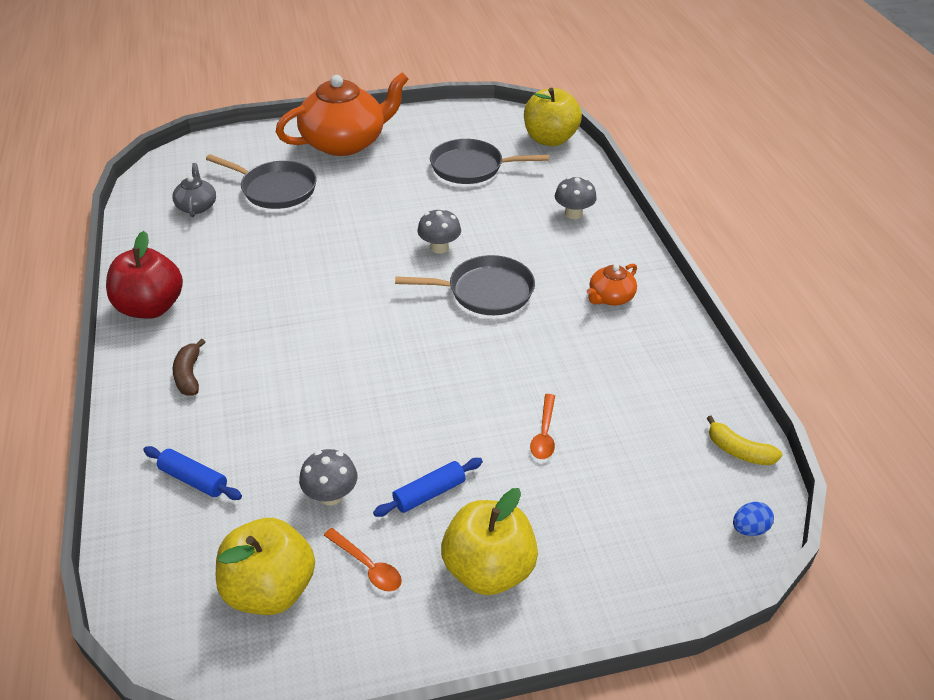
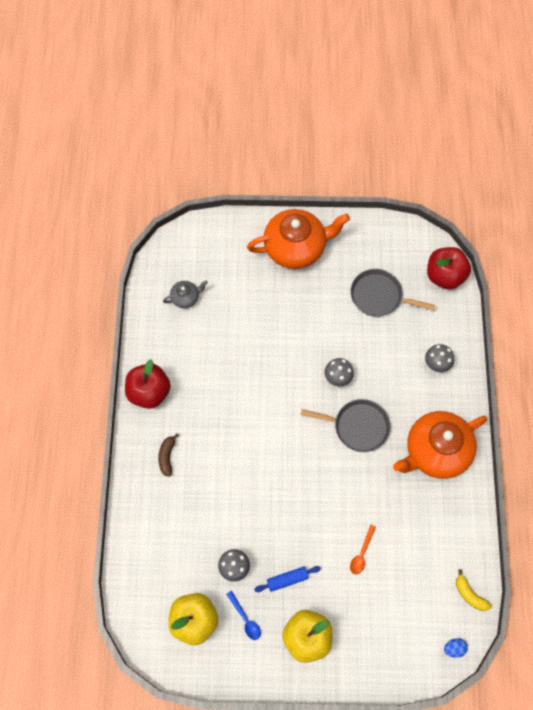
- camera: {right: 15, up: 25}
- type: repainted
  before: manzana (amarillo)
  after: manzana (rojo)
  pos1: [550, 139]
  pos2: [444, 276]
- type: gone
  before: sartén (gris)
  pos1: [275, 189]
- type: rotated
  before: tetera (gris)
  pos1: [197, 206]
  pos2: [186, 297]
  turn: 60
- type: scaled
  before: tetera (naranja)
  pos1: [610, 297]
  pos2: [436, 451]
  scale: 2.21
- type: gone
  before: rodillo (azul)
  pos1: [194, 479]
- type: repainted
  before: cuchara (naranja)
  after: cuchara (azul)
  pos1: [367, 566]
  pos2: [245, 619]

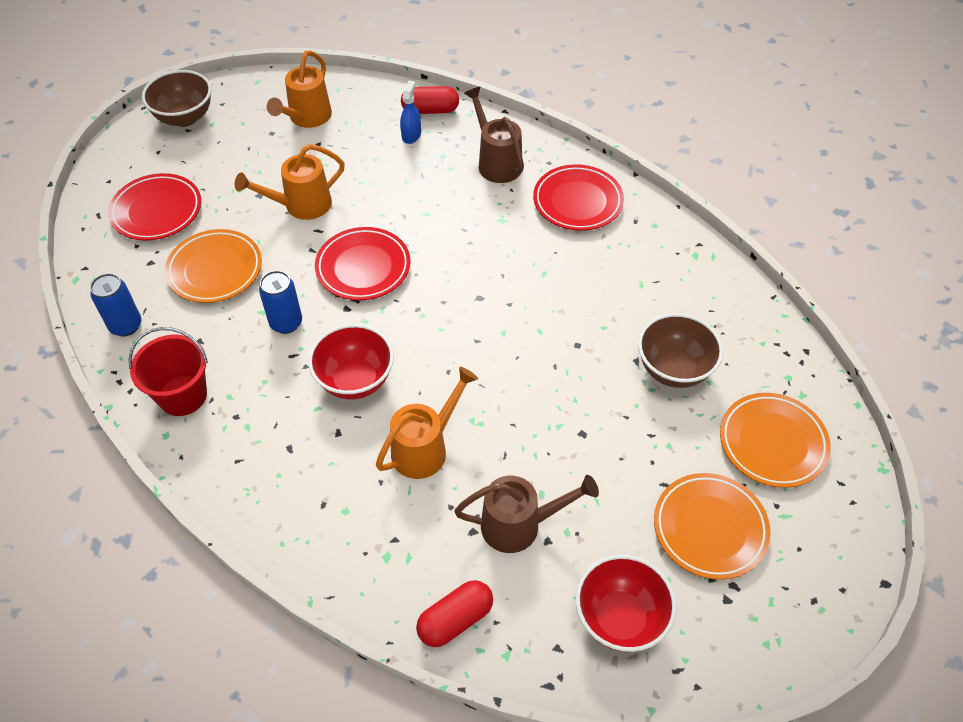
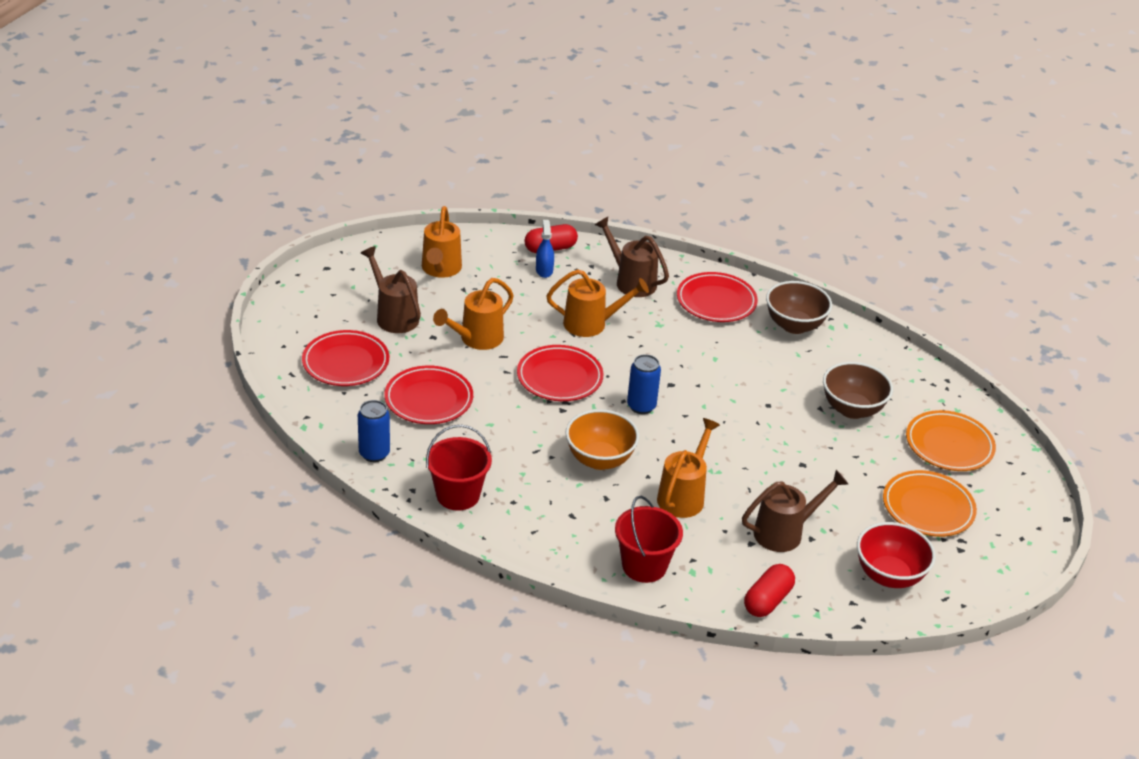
- camera: {right: -20, up: -15}
- type: shifted
  before: cuenco (marrón)
  pos1: [184, 117]
  pos2: [794, 325]
- type: repainted
  before: plato (naranja)
  after: plato (rojo)
  pos1: [215, 270]
  pos2: [428, 400]
- type: shifted
  before: lata (azul)
  pos1: [286, 323]
  pos2: [641, 406]
- type: repainted
  before: cuenco (rojo)
  after: cuenco (naranja)
  pos1: [355, 380]
  pos2: [599, 459]
- type: new
  after: regadera (marrón)
  pos2: [394, 316]
- type: new
  after: regadera (naranja)
  pos2: [591, 324]
- type: new
  after: balde (rojo)
  pos2: [644, 566]

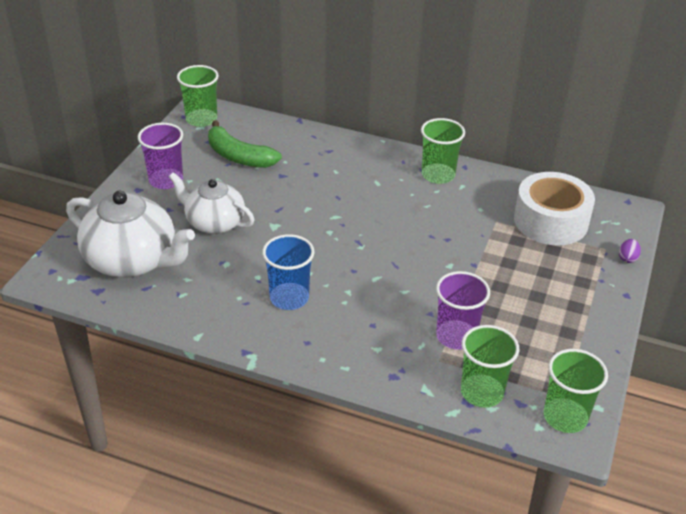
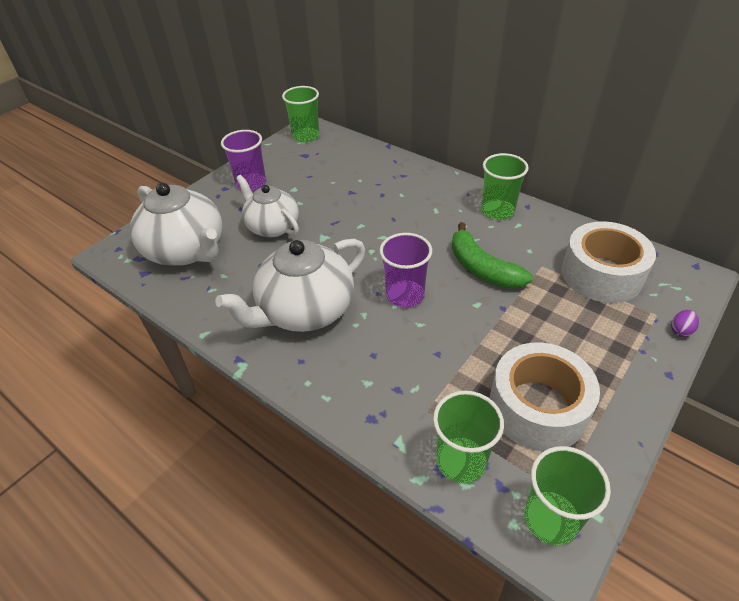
- camera: {right: 20, up: 5}
- type: shifted
  before: plátano (verde)
  pos1: [239, 156]
  pos2: [482, 268]
- type: swapped
  before: vaso (azul)
  after: tetera (blanco)
  pos1: [289, 298]
  pos2: [305, 310]
- type: shifted
  before: vaso (morado)
  pos1: [456, 336]
  pos2: [405, 295]
- type: new
  after: cinta adhesiva (blanco)
  pos2: [537, 407]

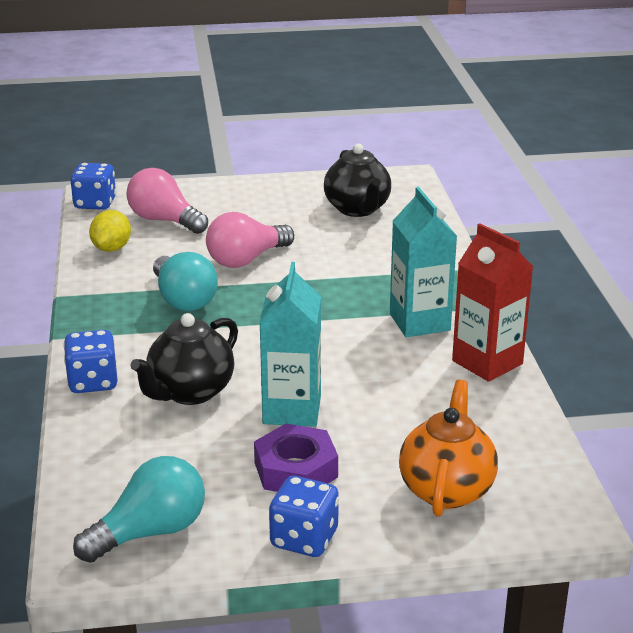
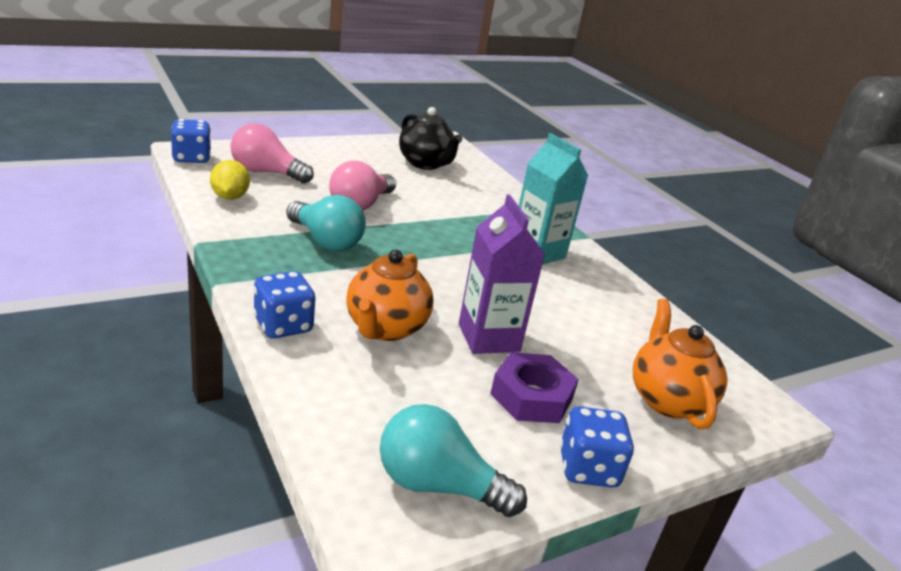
- camera: {right: -25, up: 0}
- type: gone
  before: cartón de leche (rojo)
  pos1: [487, 362]
- type: repainted
  before: cartón de leche (turquesa)
  after: cartón de leche (morado)
  pos1: [292, 410]
  pos2: [488, 338]
- type: repainted
  before: tetera (negro)
  after: tetera (naranja)
  pos1: [190, 392]
  pos2: [385, 328]
- type: rotated
  before: bombilla (turquesa)
  pos1: [150, 532]
  pos2: [438, 485]
  turn: -105

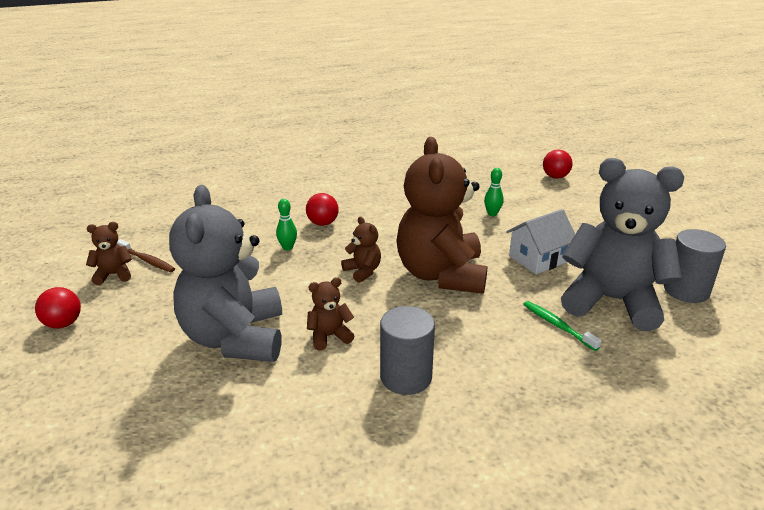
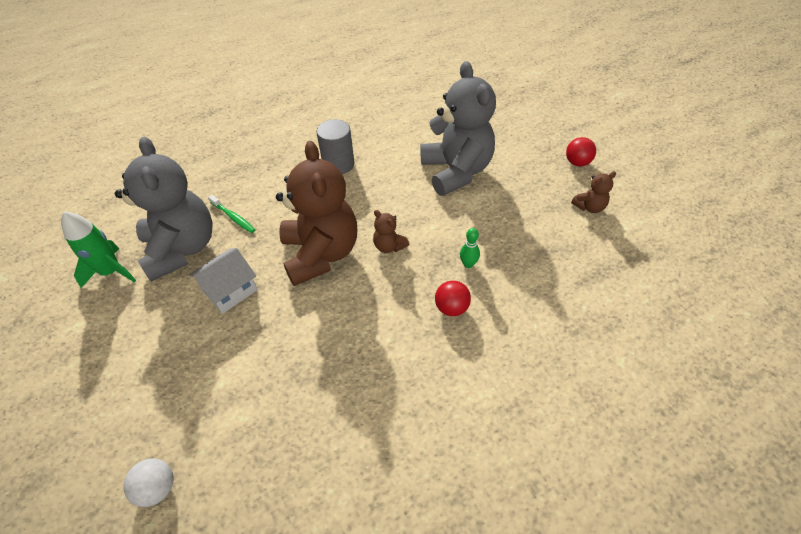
- camera: {right: 170, up: 20}
- type: repainted
  before: pelota (rojo)
  after: pelota (blanco)
  pos1: [555, 177]
  pos2: [157, 488]
- type: rotated
  before: osito (gris)
  pos1: [612, 301]
  pos2: [182, 249]
  turn: -120
- type: gone
  before: bolo (verde)
  pos1: [492, 214]
- type: swapped
  before: cilindro (gris)
  after: cohete (verde)
  pos1: [686, 290]
  pos2: [111, 272]
- type: gone
  before: cepillo de dientes (marrón)
  pos1: [147, 260]
- type: gone
  before: osito (marrón)
  pos1: [329, 336]

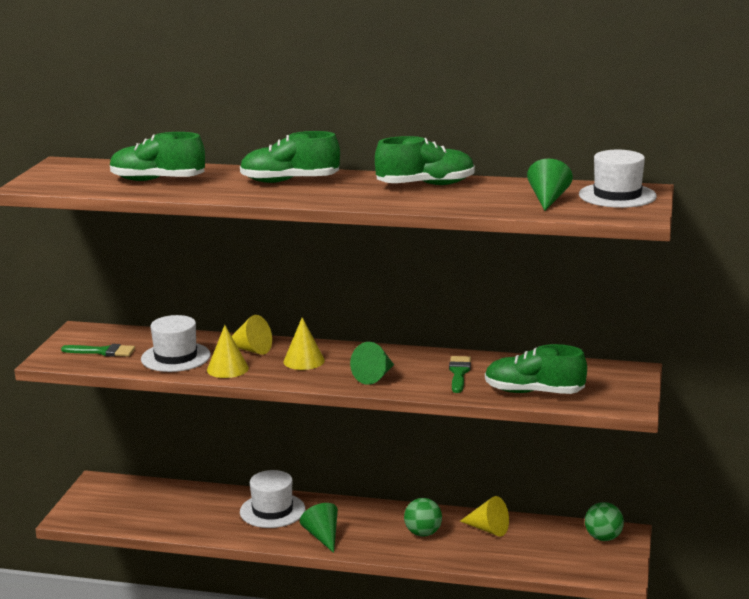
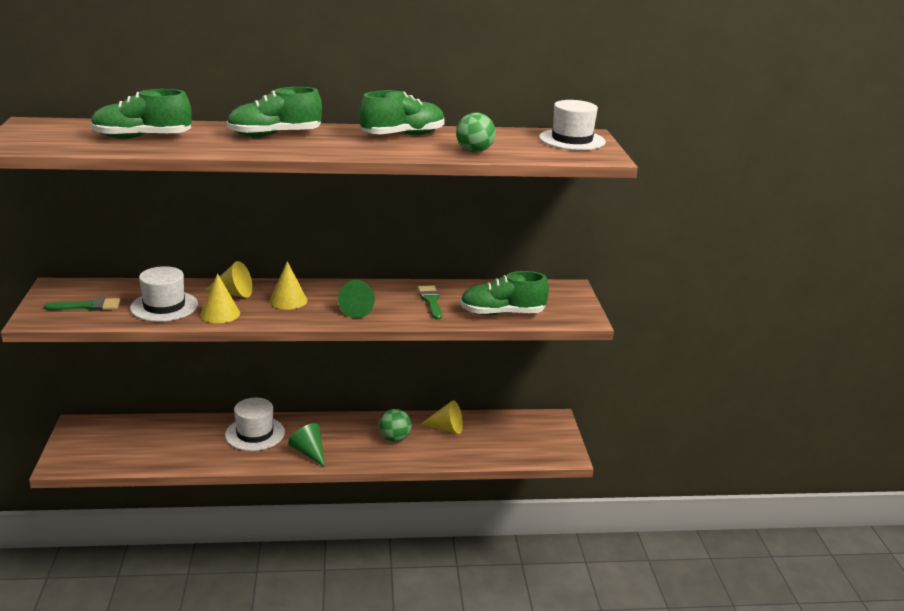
- camera: {right: -20, up: 5}
- type: gone
  before: cono (verde)
  pos1: [548, 199]
- type: shifted
  before: pelota (verde)
  pos1: [603, 538]
  pos2: [474, 151]

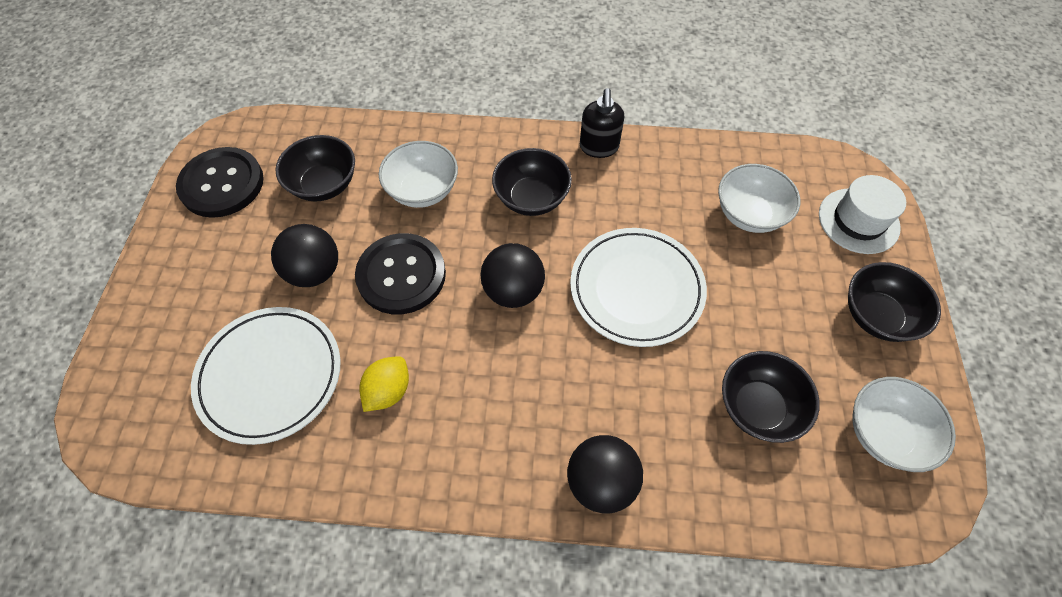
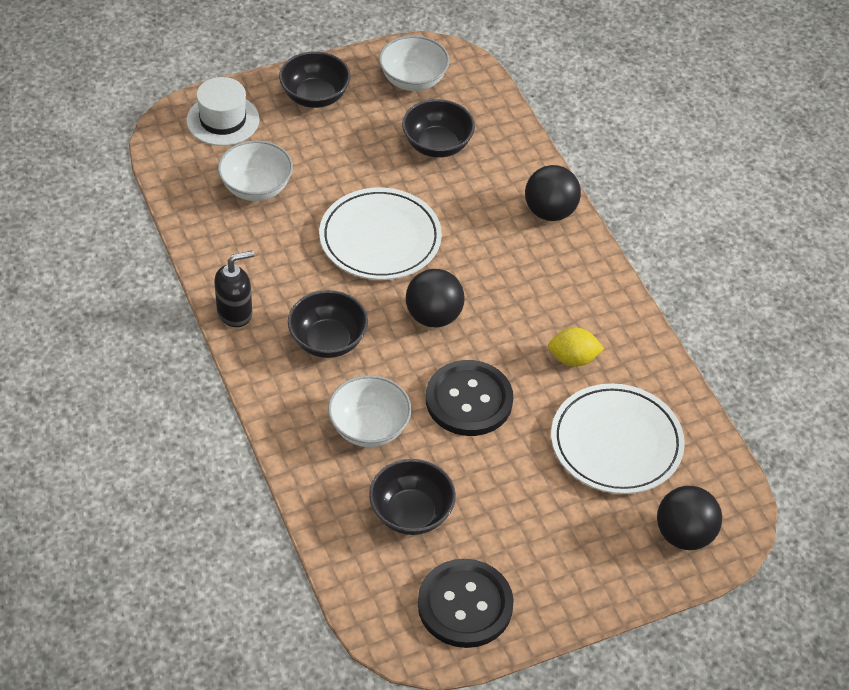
- camera: {right: -120, up: -10}
- type: shifted
  before: pelota (negro)
  pos1: [314, 271]
  pos2: [684, 535]

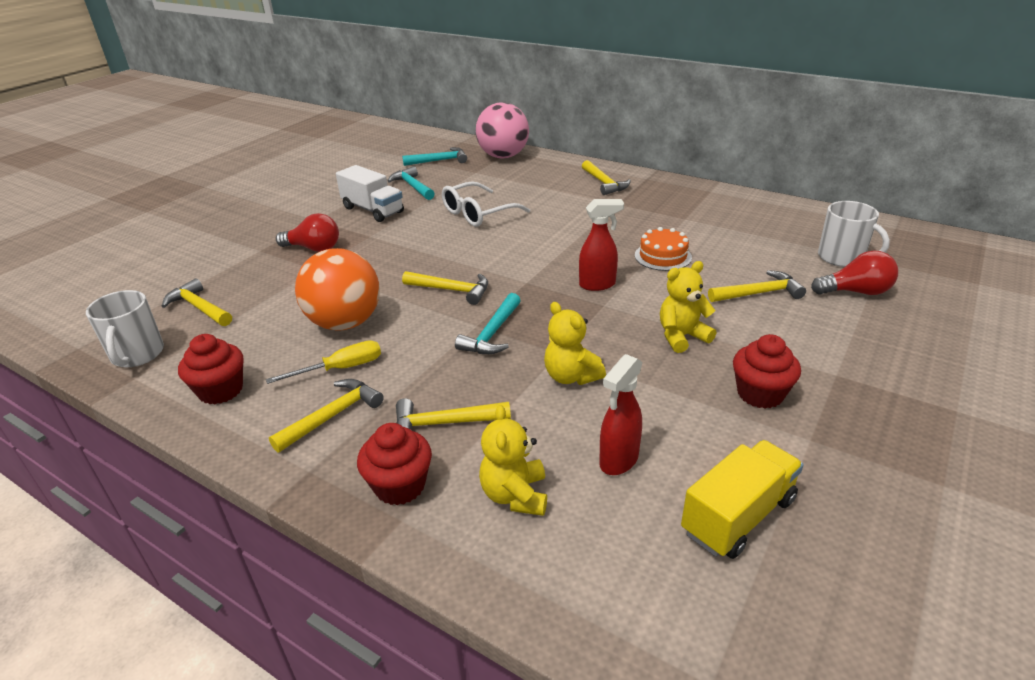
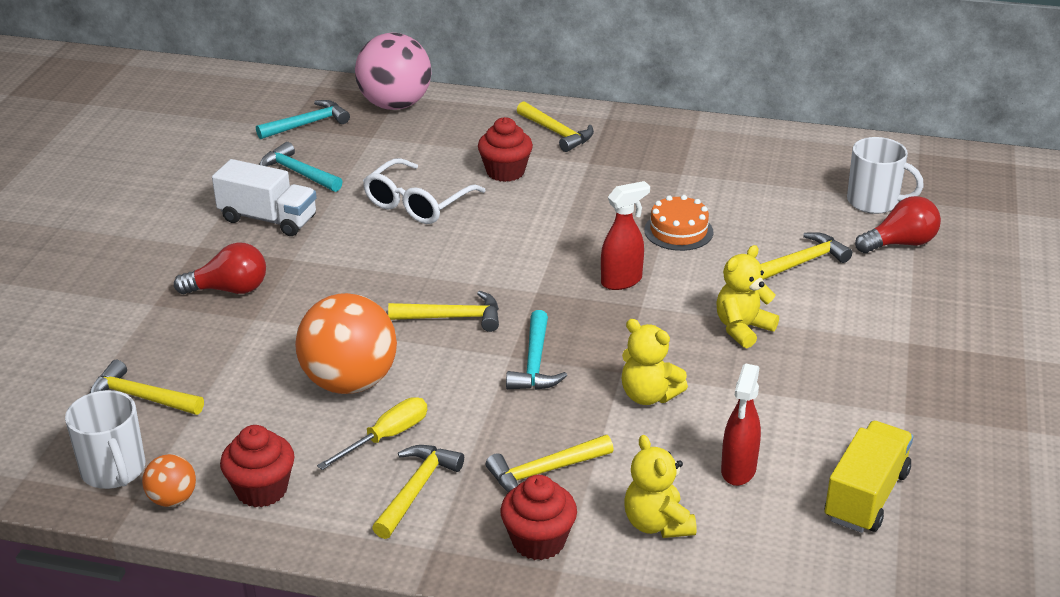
- camera: {right: -20, up: 0}
- type: shifted
  before: magdalena (rojo)
  pos1: [760, 394]
  pos2: [505, 172]
- type: new
  after: pelota (naranja)
  pos2: [173, 499]

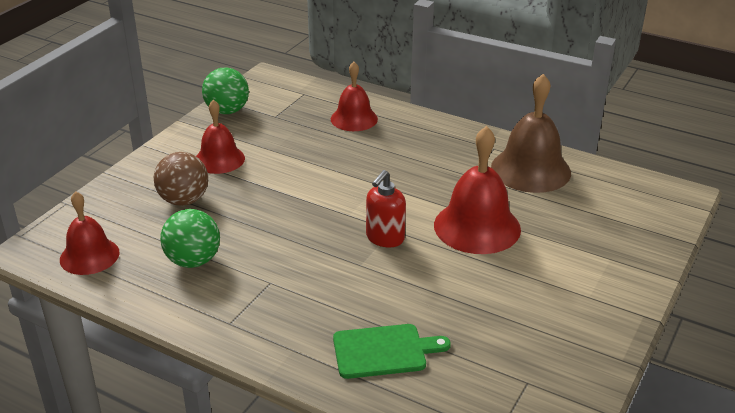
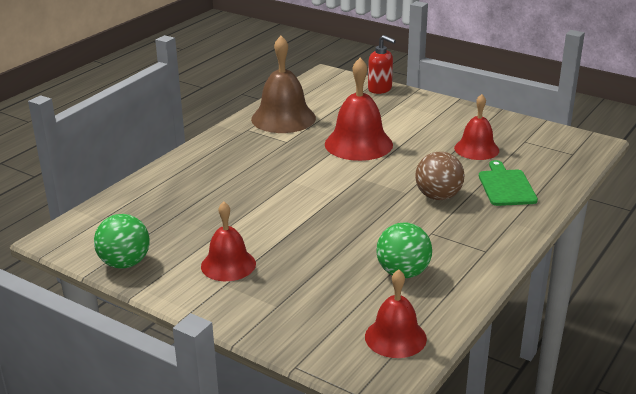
- camera: {right: -85, up: -5}
- type: shifted
  before: campana (rojo)
  pos1: [354, 119]
  pos2: [476, 149]
- type: shifted
  before: pelota (marrón)
  pos1: [184, 200]
  pos2: [438, 196]
- type: shifted
  before: dispensador de jabón (rojo)
  pos1: [384, 238]
  pos2: [380, 89]

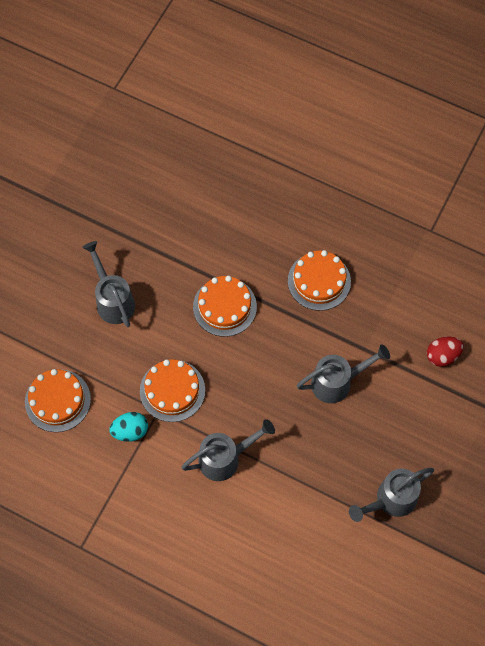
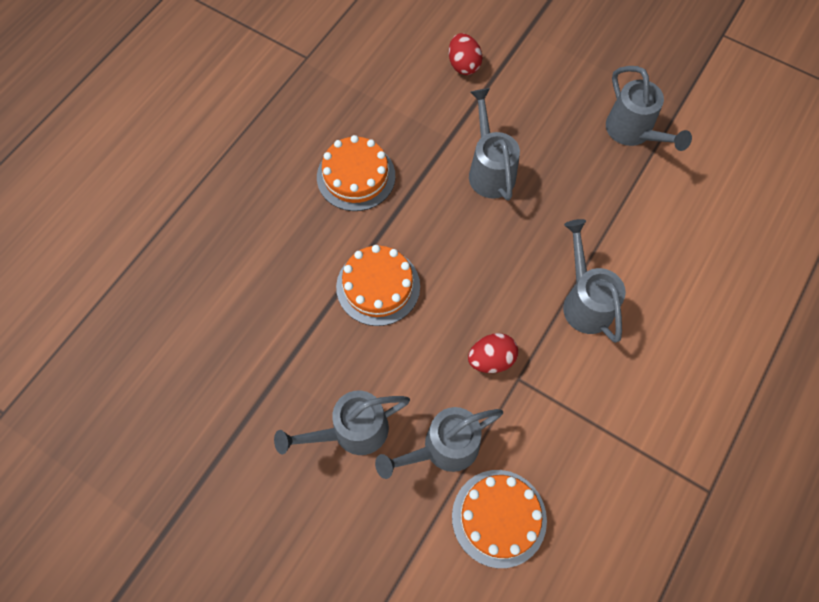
- camera: {right: -85, up: 0}
- type: swapped
  before: tarta (naranja)
  after: huevo (rojo)
  pos1: [172, 390]
  pos2: [491, 359]
- type: gone
  before: huevo (turquesa)
  pos1: [130, 431]
- type: new
  after: regadera (gris)
  pos2: [443, 448]

